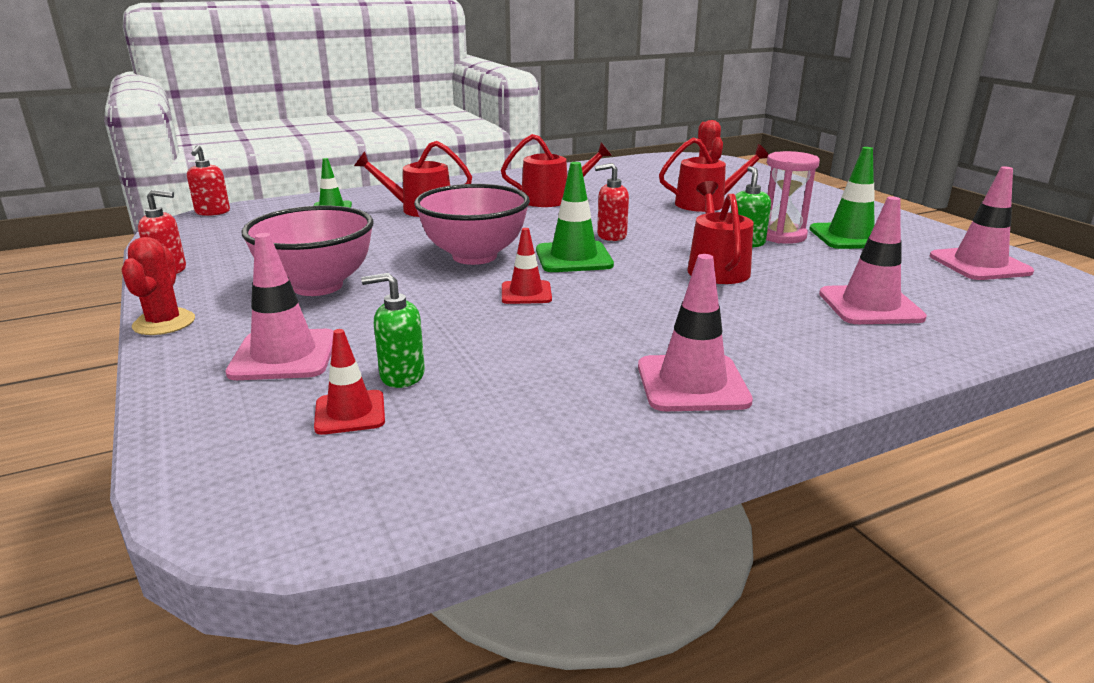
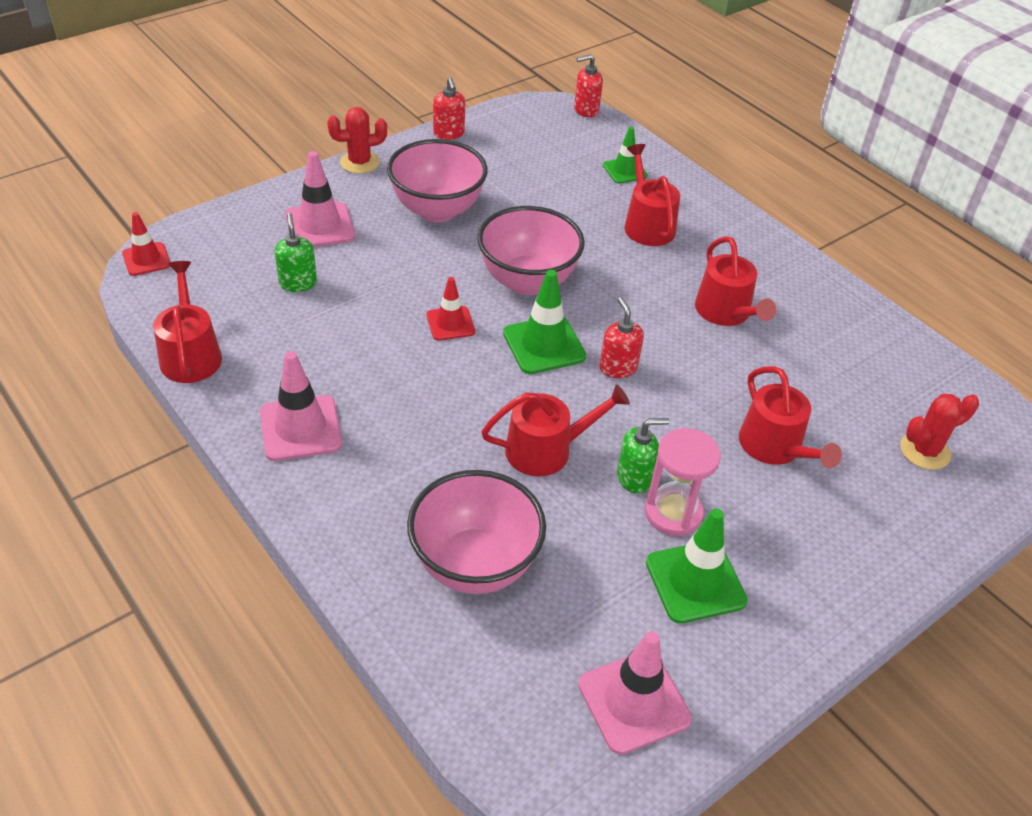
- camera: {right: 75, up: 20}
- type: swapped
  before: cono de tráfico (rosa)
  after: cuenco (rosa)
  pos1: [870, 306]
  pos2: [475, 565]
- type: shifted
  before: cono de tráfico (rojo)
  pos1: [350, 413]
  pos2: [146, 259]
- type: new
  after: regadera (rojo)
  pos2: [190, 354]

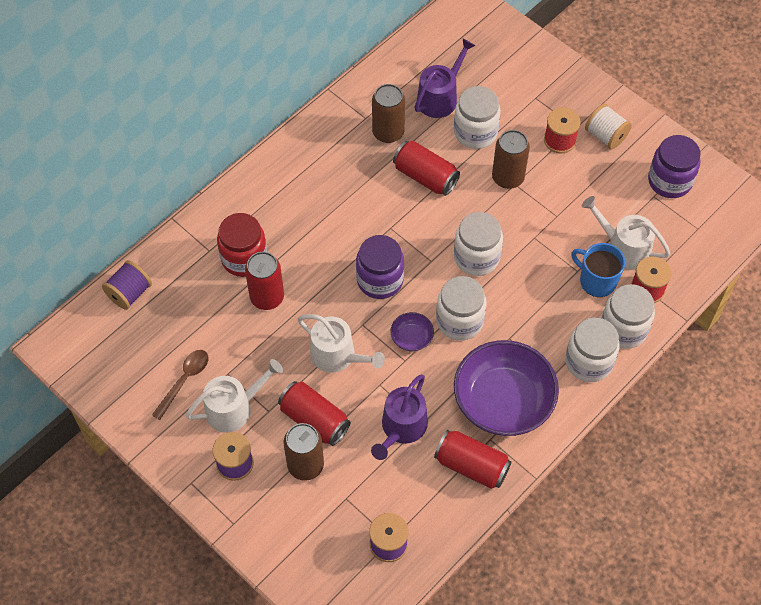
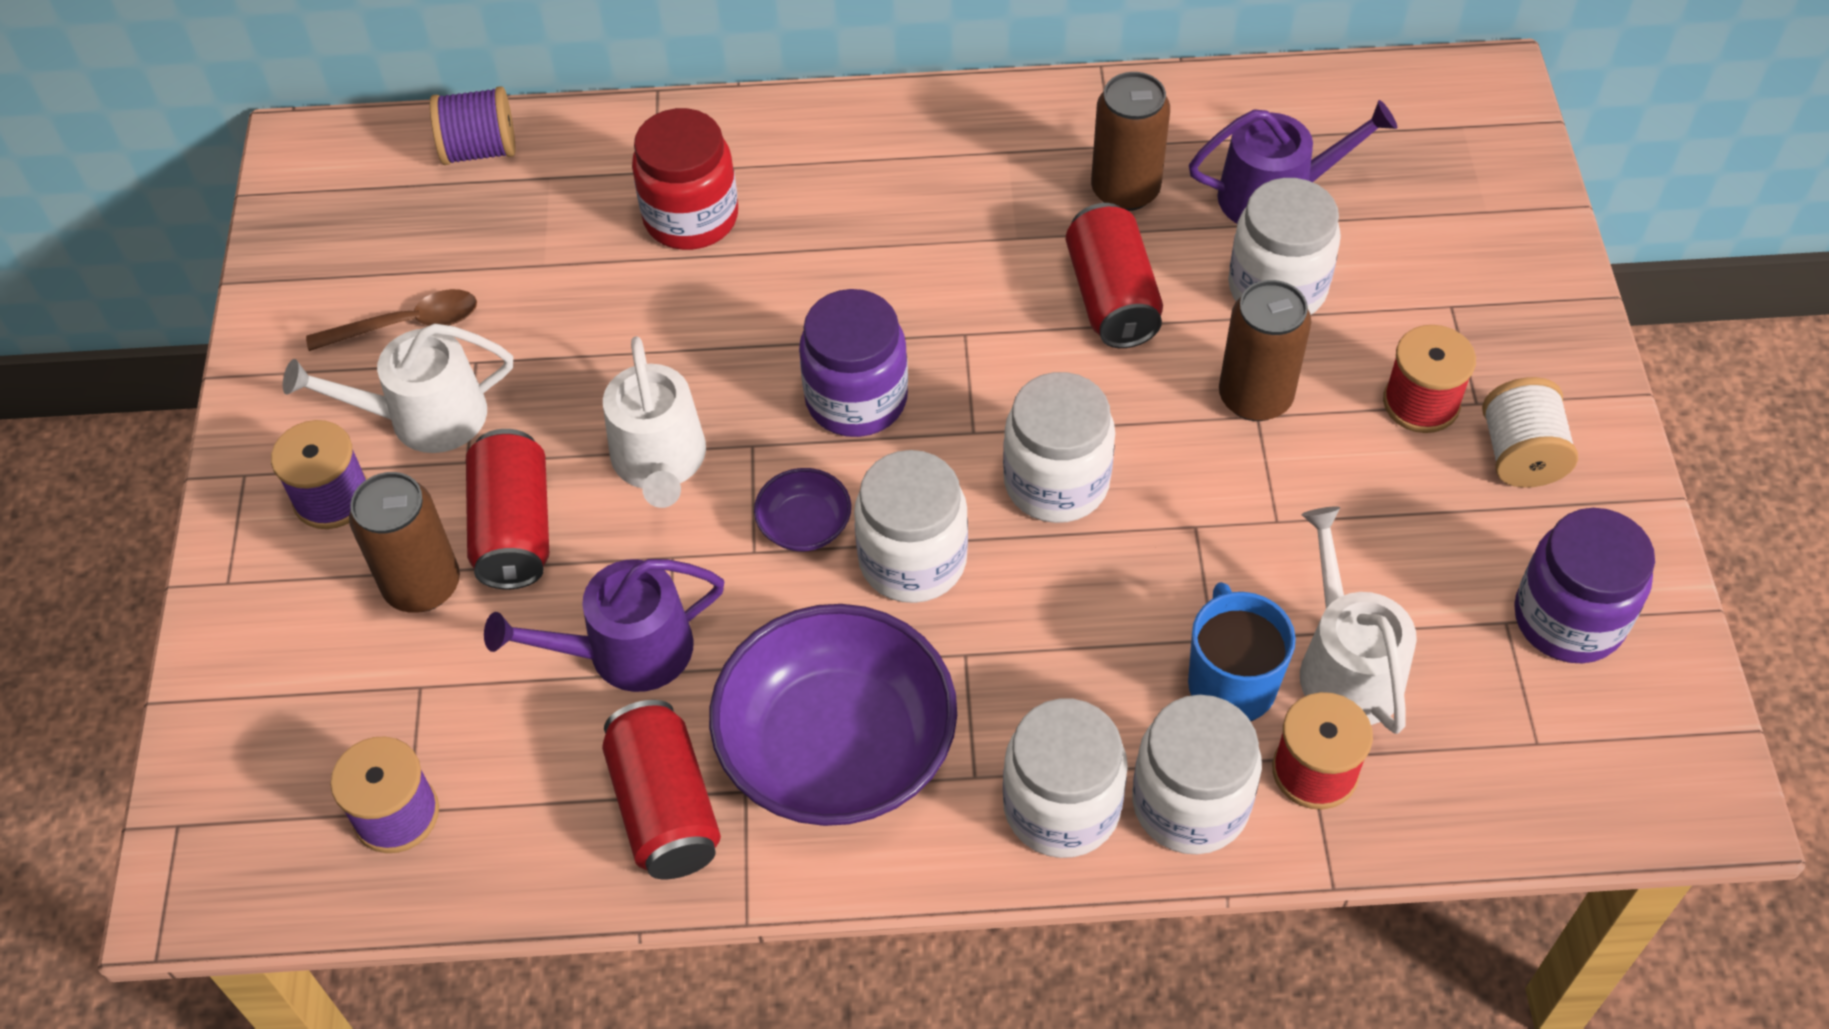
- camera: {right: 45, up: -5}
- type: gone
  before: lata (rojo)
  pos1: [267, 297]
- type: rotated
  before: regadera (blanco)
  pos1: [234, 408]
  pos2: [425, 417]
  turn: 150

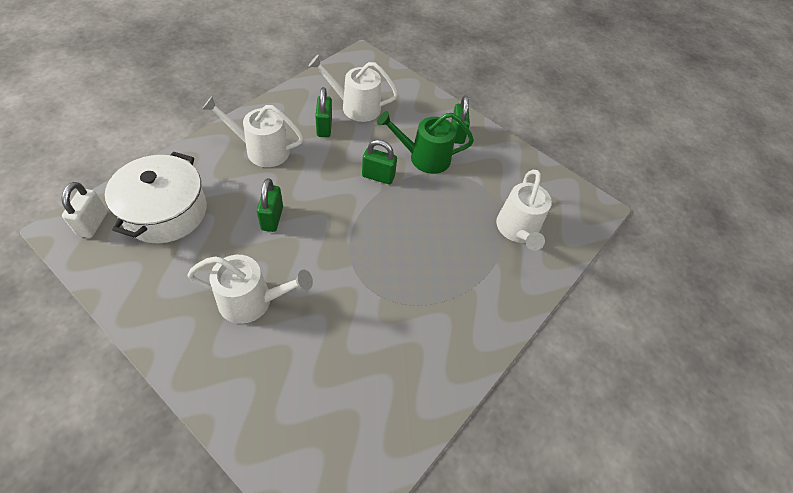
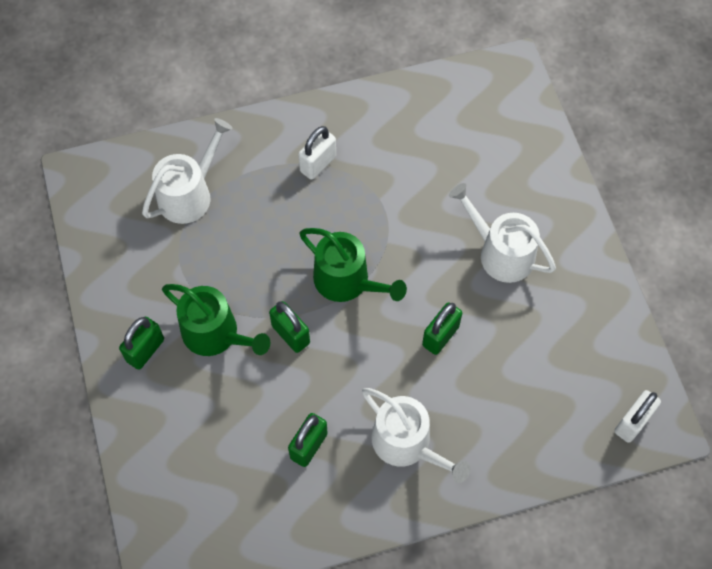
- camera: {right: -140, up: 10}
- type: gone
  before: regadera (blanco)
  pos1: [356, 107]
- type: gone
  before: olla (blanco)
  pos1: [165, 212]
- type: new
  after: candado (blanco)
  pos2: [318, 164]
- type: new
  after: regadera (verde)
  pos2: [347, 281]

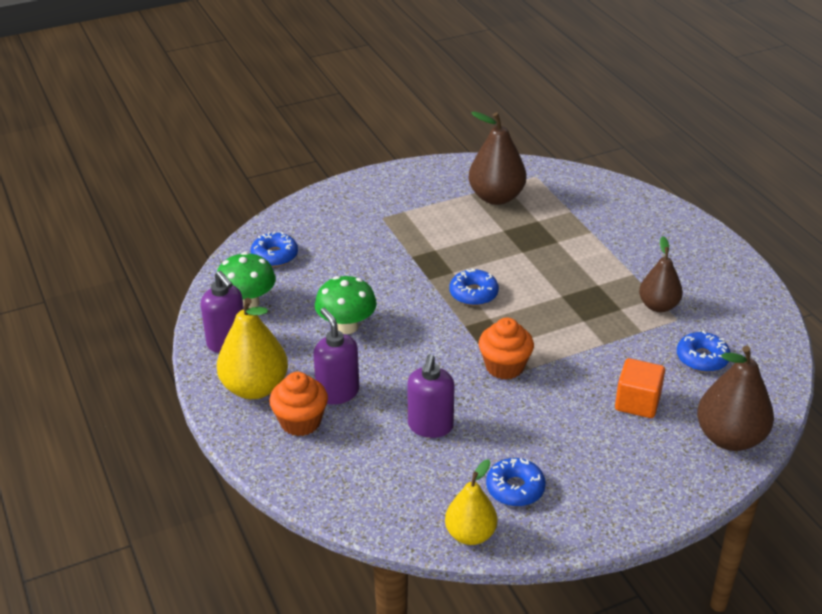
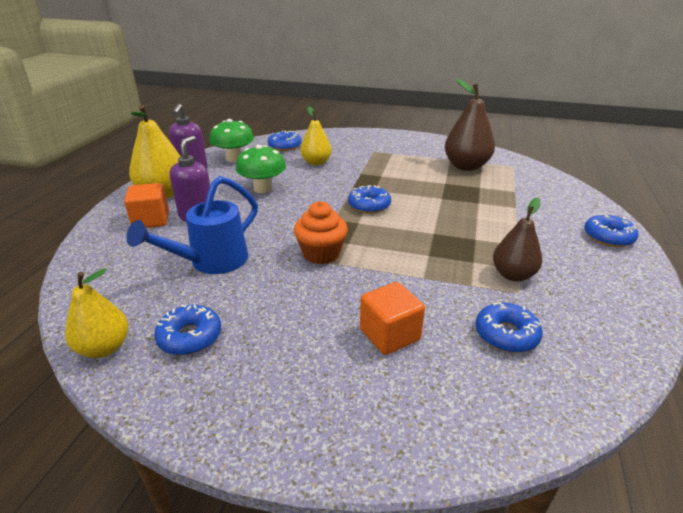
- camera: {right: 40, up: -5}
- type: gone
  before: pera (marrón)
  pos1: [729, 438]
- type: swapped
  before: dispensador de jabón (morado)
  after: regadera (azul)
  pos1: [430, 426]
  pos2: [211, 262]
- type: swapped
  before: magdalena (naranja)
  after: cubo (naranja)
  pos1: [300, 422]
  pos2: [151, 220]
- type: new
  after: pera (amarillo)
  pos2: [316, 162]
- type: new
  after: rosquilla (azul)
  pos2: [608, 237]

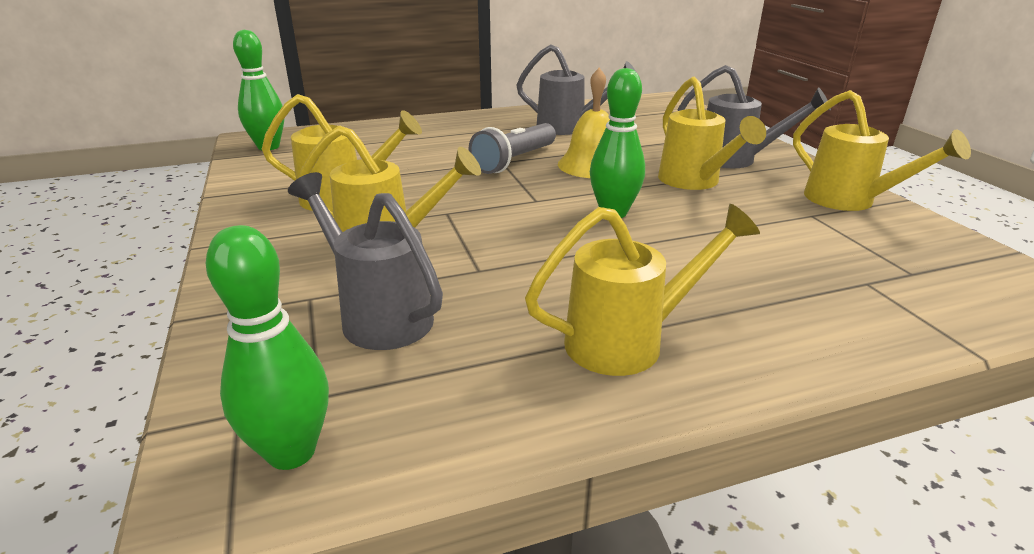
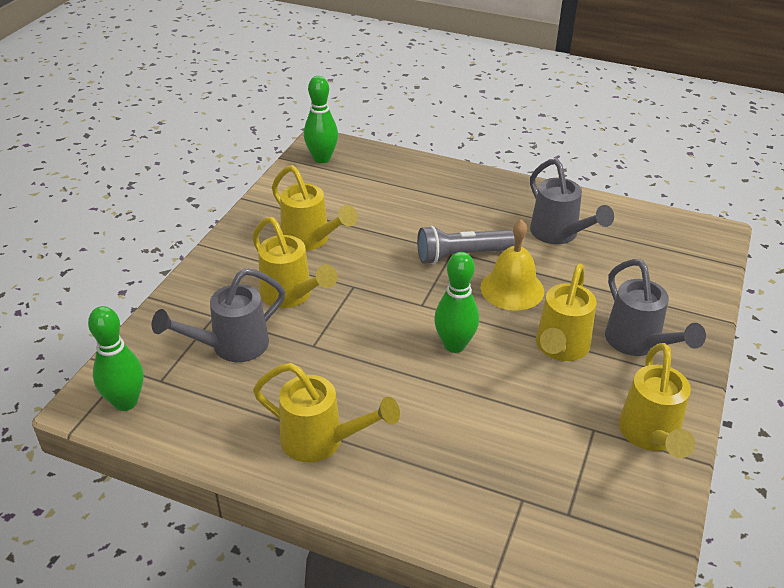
- camera: {right: 40, up: 10}
- type: rotated
  before: regadera (gris)
  pos1: [377, 314]
  pos2: [230, 347]
  turn: -120

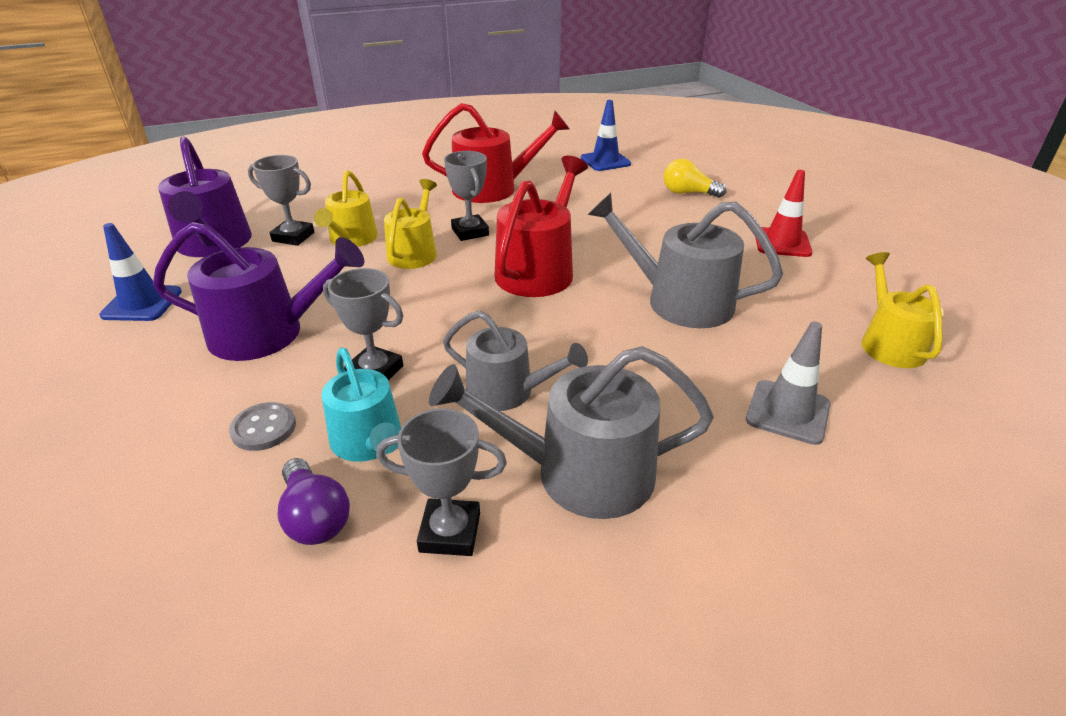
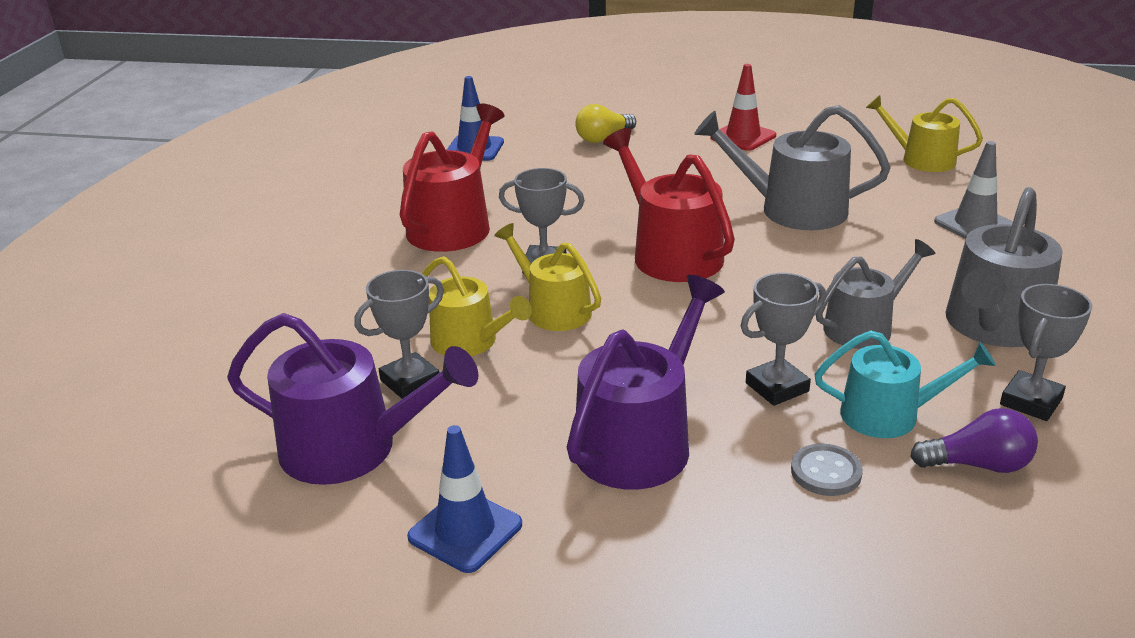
- camera: {right: -55, up: -5}
- type: rotated
  before: regadera (gris)
  pos1: [679, 301]
  pos2: [792, 209]
  turn: 45

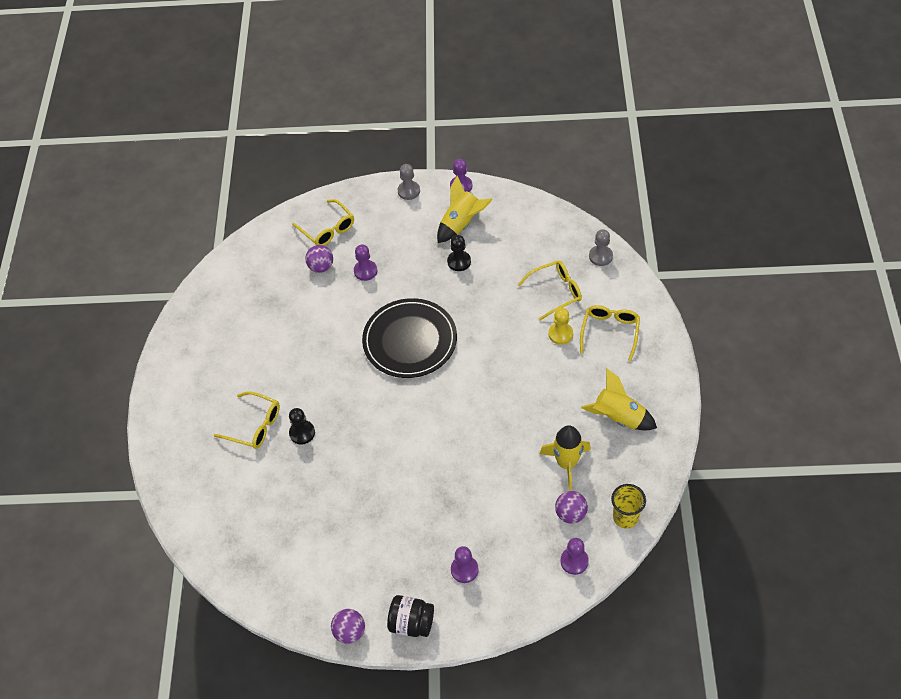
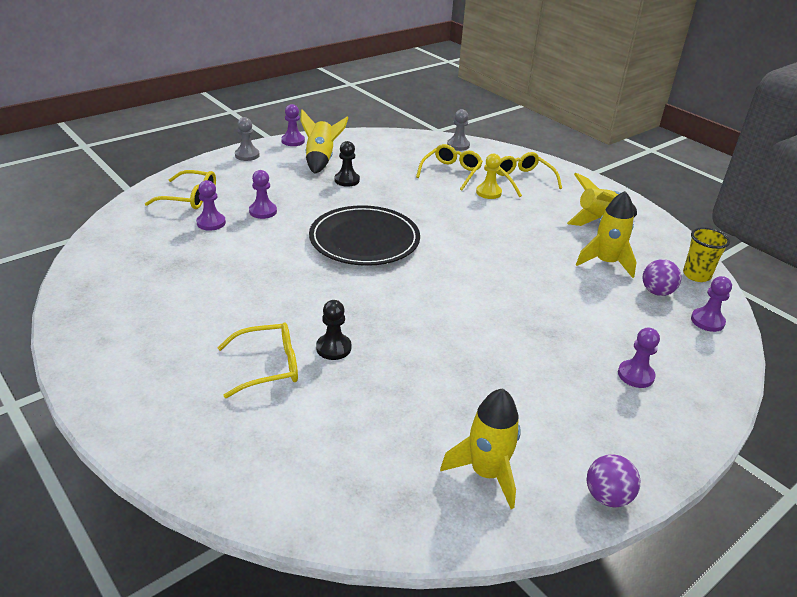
- camera: {right: -45, up: -20}
- type: swapped
  before: pelota (morado)
  after: peón (morado)
  pos1: [321, 267]
  pos2: [211, 223]
- type: gone
  before: tarro (negro)
  pos1: [411, 623]
- type: new
  after: cohete (amarillo)
  pos2: [486, 473]

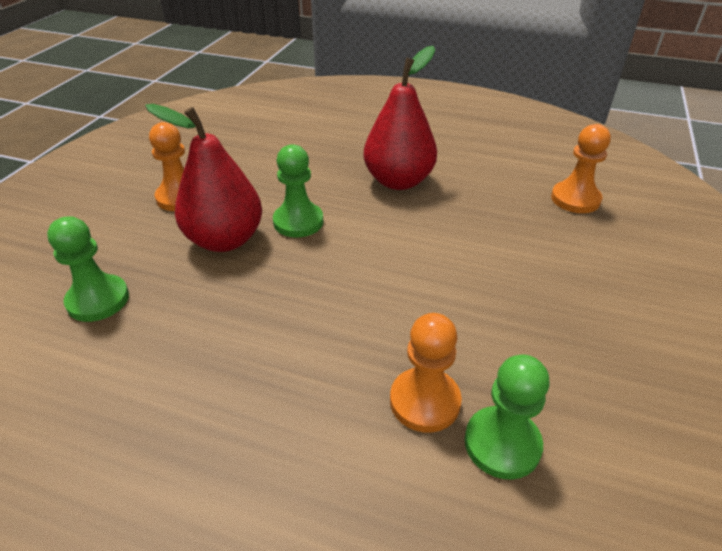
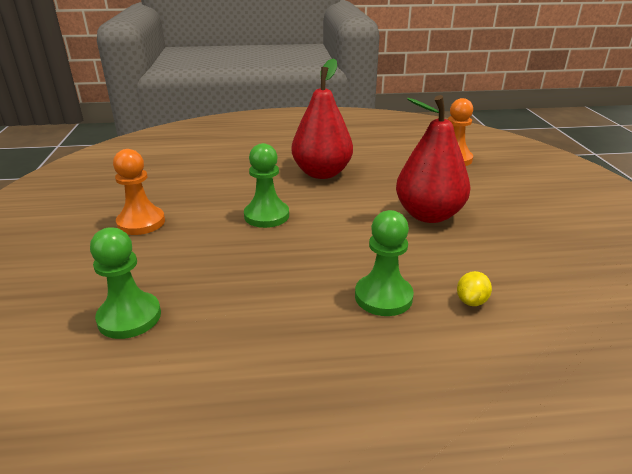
- camera: {right: -25, up: -10}
- type: shifted
  before: pera (rojo)
  pos1: [225, 240]
  pos2: [428, 215]
- type: swapped
  before: peón (naranja)
  after: limón (amarillo)
  pos1: [424, 401]
  pos2: [471, 301]
- type: shifted
  before: peón (verde)
  pos1: [502, 444]
  pos2: [383, 297]

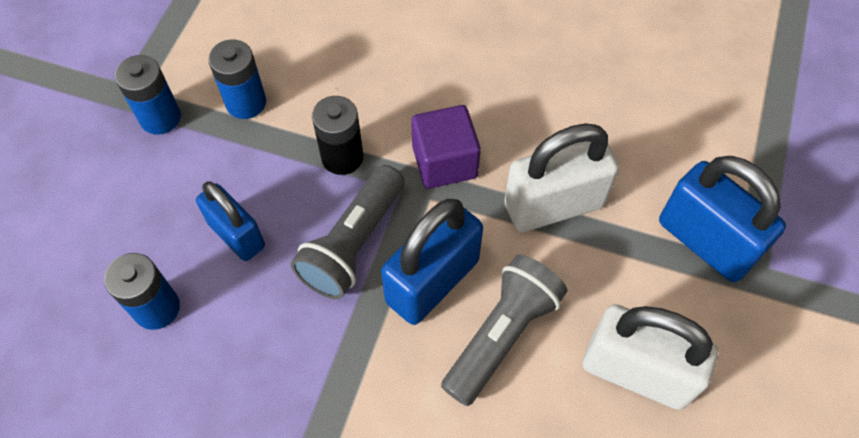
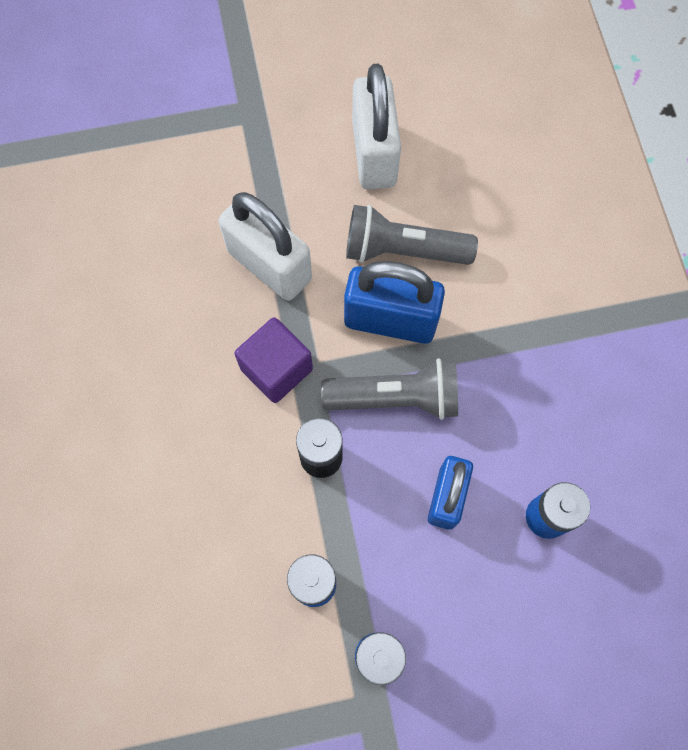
- camera: {right: -120, up: 10}
- type: gone
  before: candado (azul)
  pos1: [705, 241]

